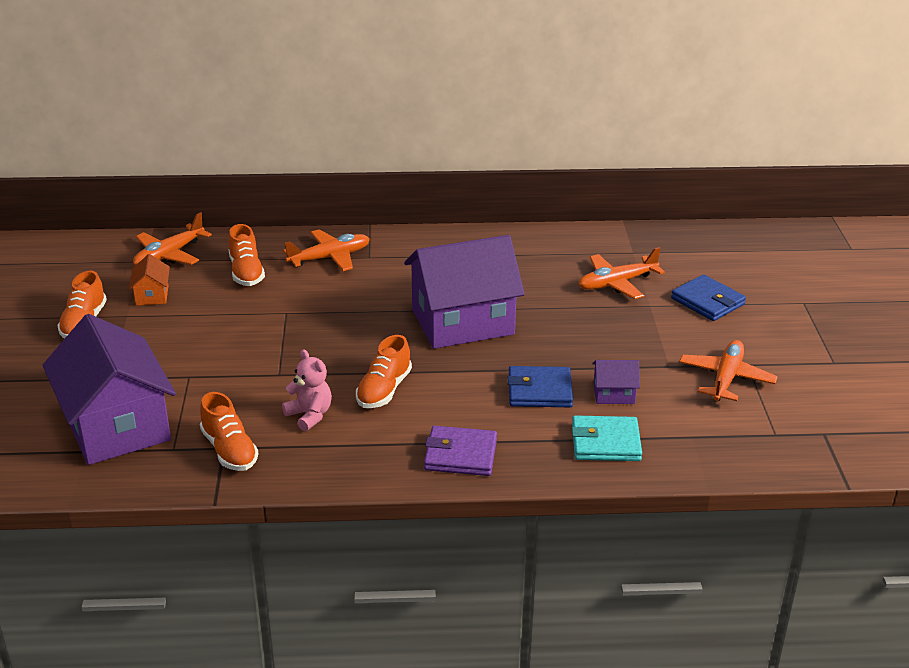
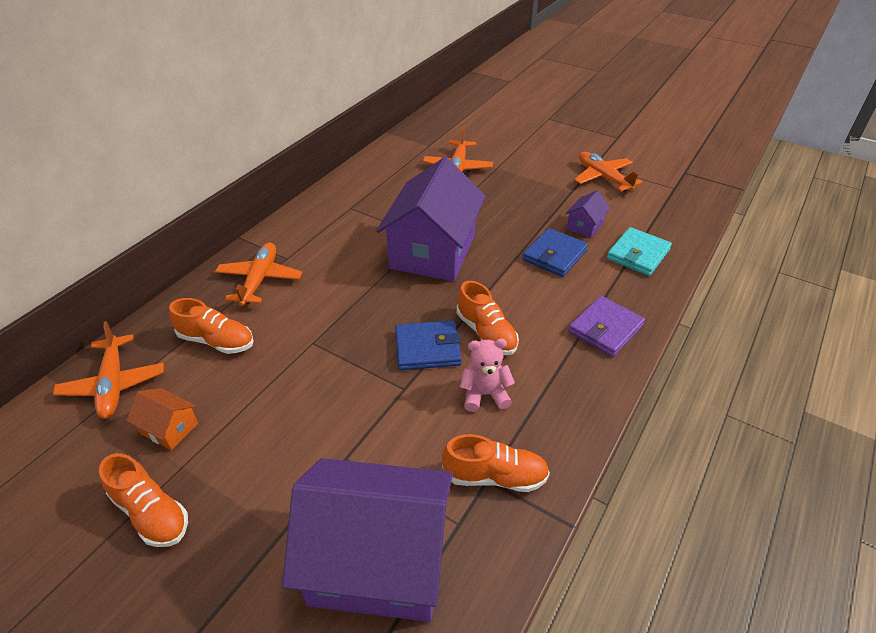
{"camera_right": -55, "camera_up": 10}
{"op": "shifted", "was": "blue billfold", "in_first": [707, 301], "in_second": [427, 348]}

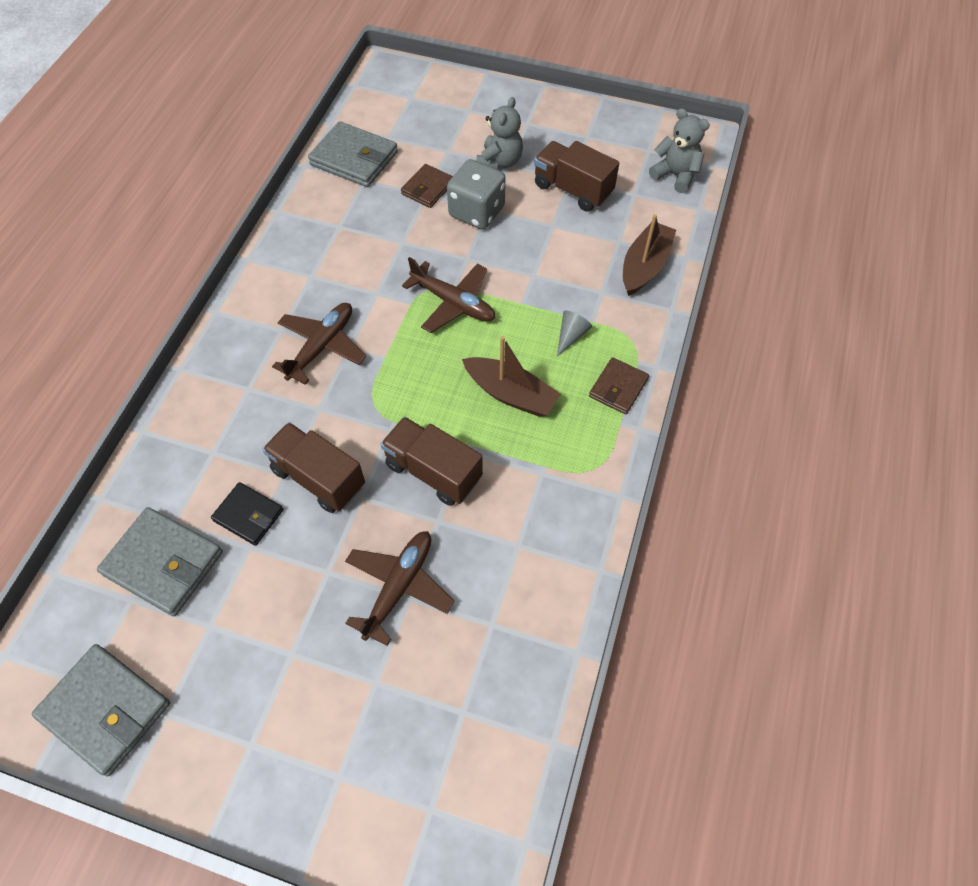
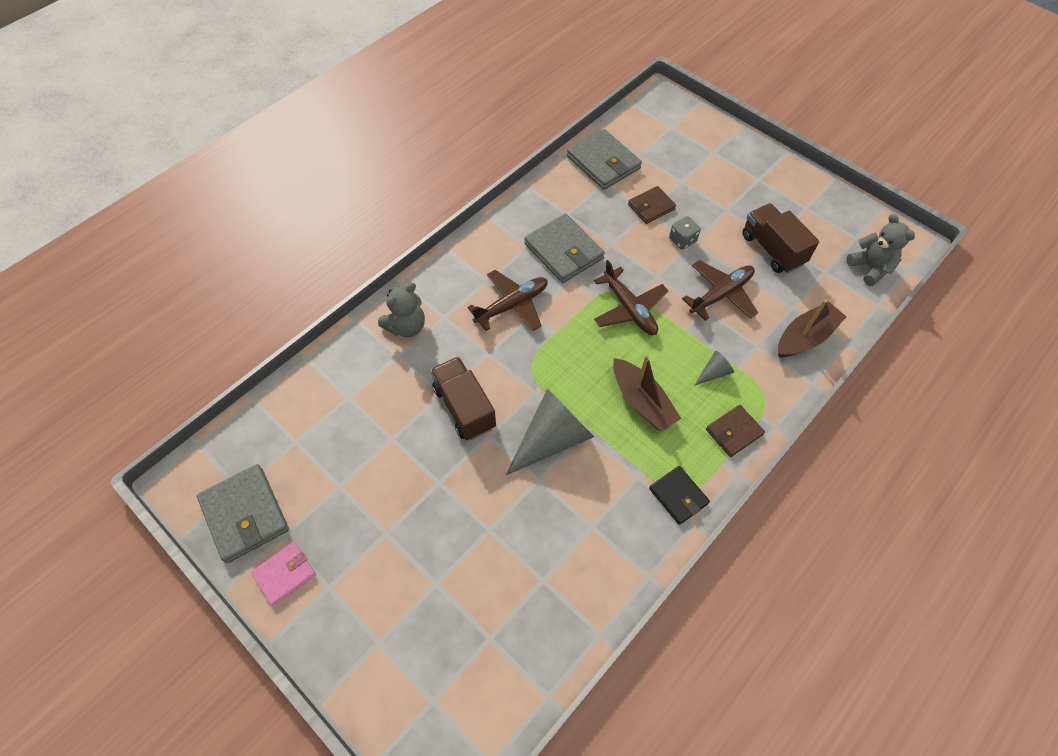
{"camera_right": 25, "camera_up": 0}
{"op": "shifted", "was": "gray teddy bear", "in_first": [499, 162], "in_second": [406, 326]}
{"op": "scaled", "was": "gray game die", "in_first": [476, 212], "in_second": [682, 240], "ratio": 0.56}
{"op": "swapped", "was": "brown truck", "now": "gray cone shape", "in_first": [433, 471], "in_second": [552, 438]}
{"op": "shifted", "was": "jet-black billfold", "in_first": [248, 515], "in_second": [678, 496]}
{"op": "shifted", "was": "gray billfold", "in_first": [164, 563], "in_second": [564, 251]}
{"op": "shifted", "was": "brown plane", "in_first": [399, 586], "in_second": [721, 294]}
{"op": "new", "now": "pink billfold", "in_second": [285, 574]}

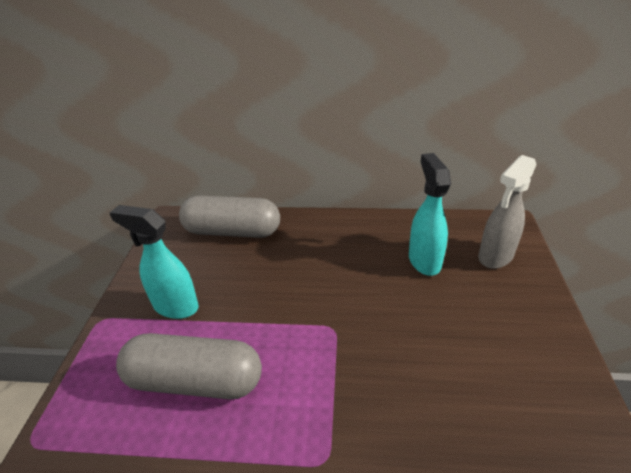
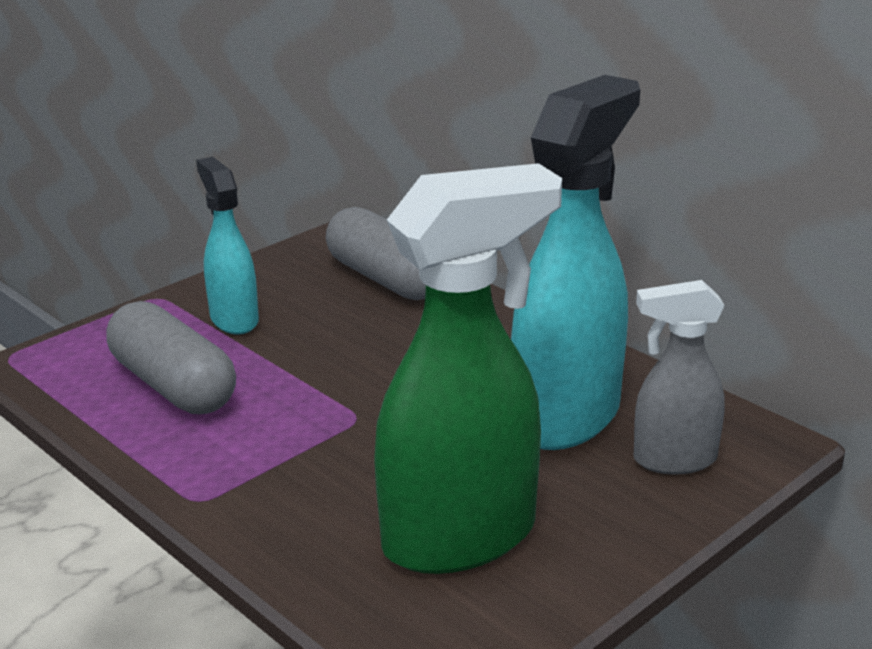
{"camera_right": 40, "camera_up": -10}
{"op": "scaled", "was": "aqua spray bottle", "in_first": [424, 260], "in_second": [567, 416], "ratio": 1.8}
{"op": "new", "now": "green spray bottle", "in_second": [462, 537]}

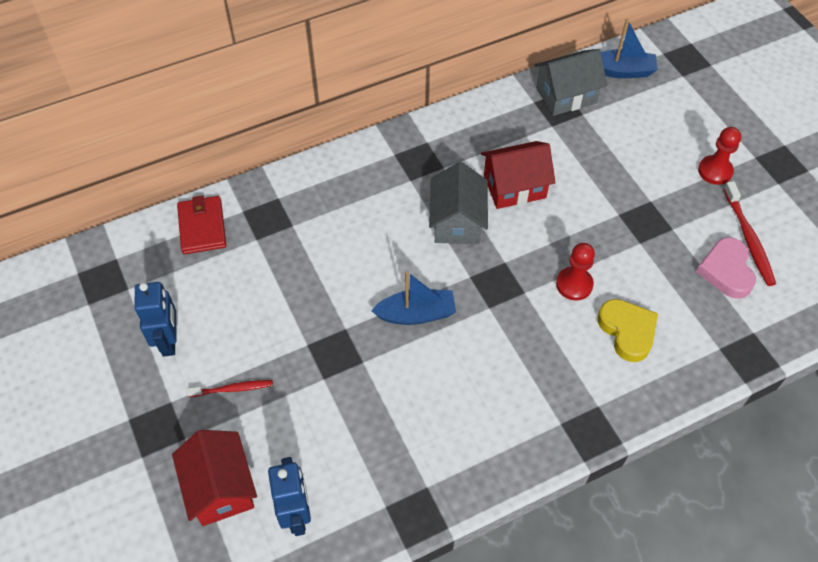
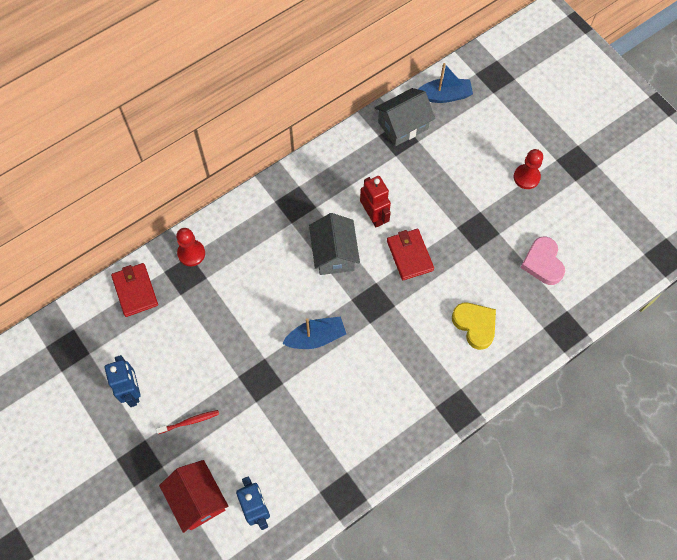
{"camera_right": -10, "camera_up": 10}
{"op": "swapped", "was": "crimson cottage", "now": "crimson robot", "in_first": [514, 187], "in_second": [374, 216]}
{"op": "gone", "was": "crimson tooth brush", "in_first": [749, 239]}
{"op": "shifted", "was": "crimson game pawn", "in_first": [574, 284], "in_second": [191, 253]}
{"op": "new", "now": "crimson billfold", "in_second": [409, 255]}

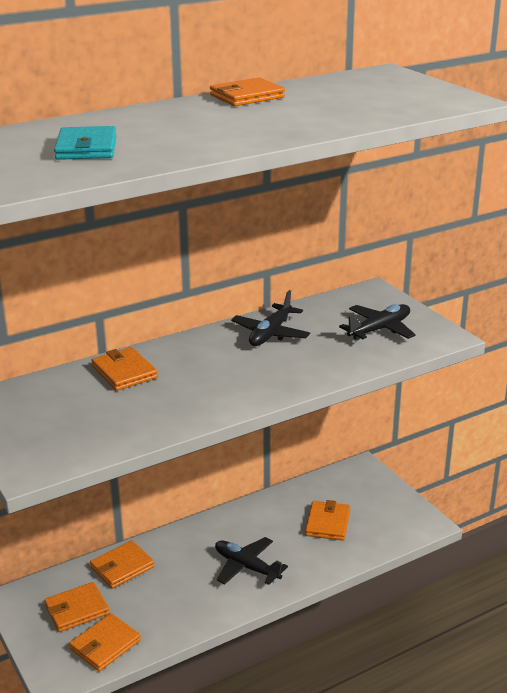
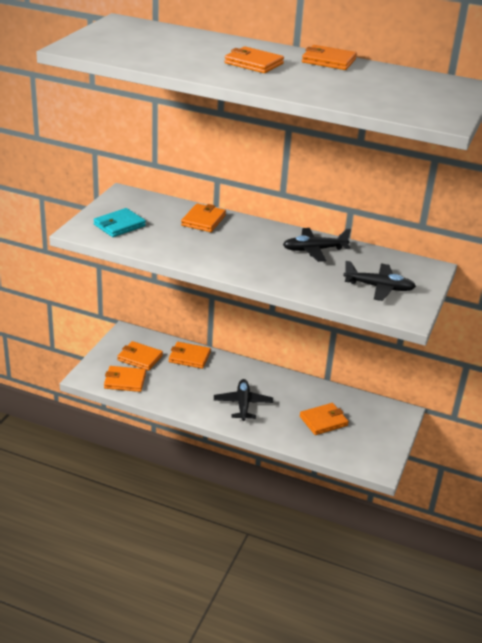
{"camera_right": 50, "camera_up": 5}
{"op": "shifted", "was": "aqua billfold", "in_first": [86, 148], "in_second": [119, 225]}
{"op": "new", "now": "orange billfold", "in_second": [253, 63]}

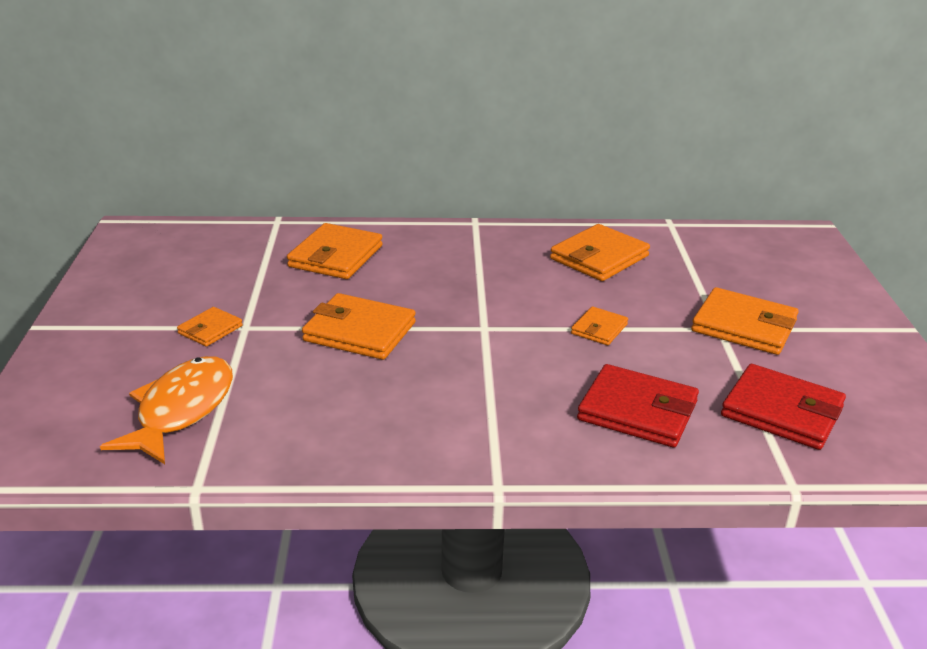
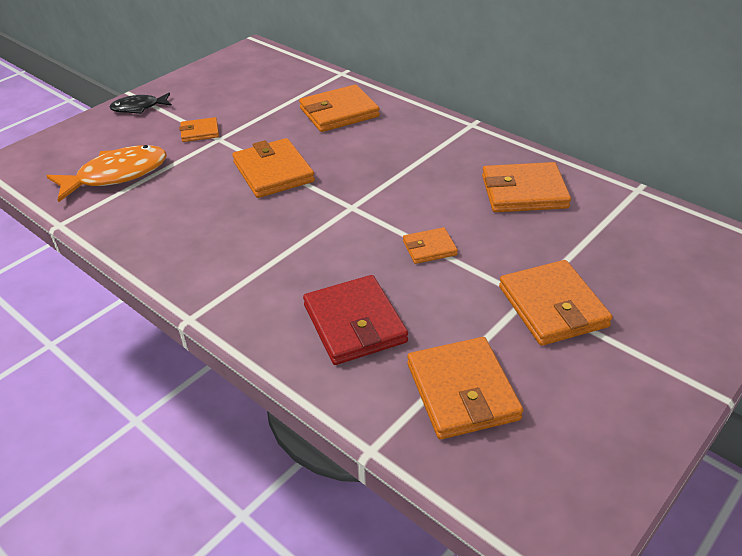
{"camera_right": 45, "camera_up": 10}
{"op": "repainted", "was": "crimson billfold", "now": "orange billfold", "in_first": [782, 412], "in_second": [462, 391]}
{"op": "new", "now": "jet-black toy fish", "in_second": [139, 108]}

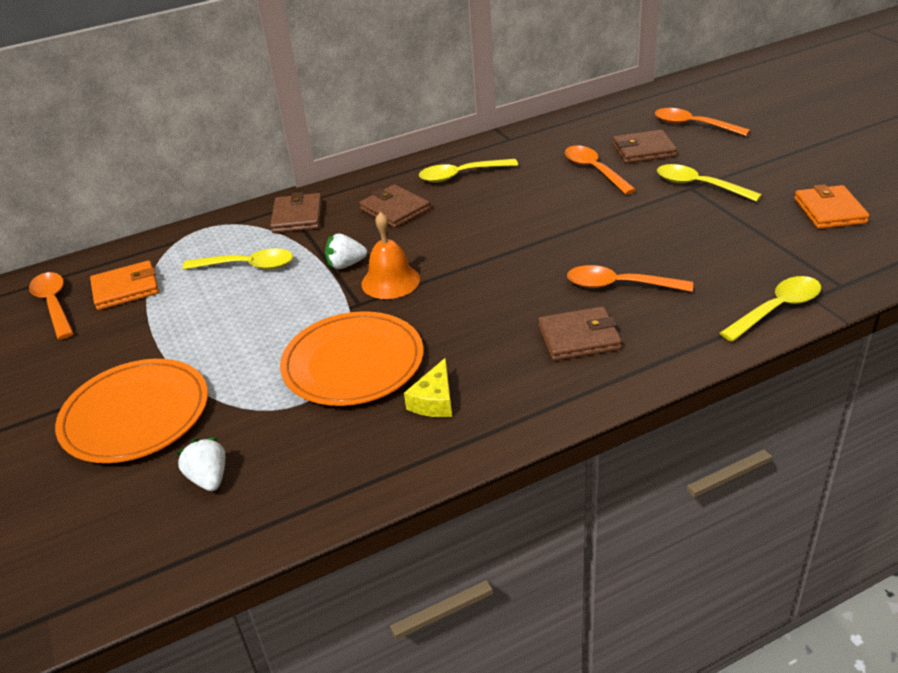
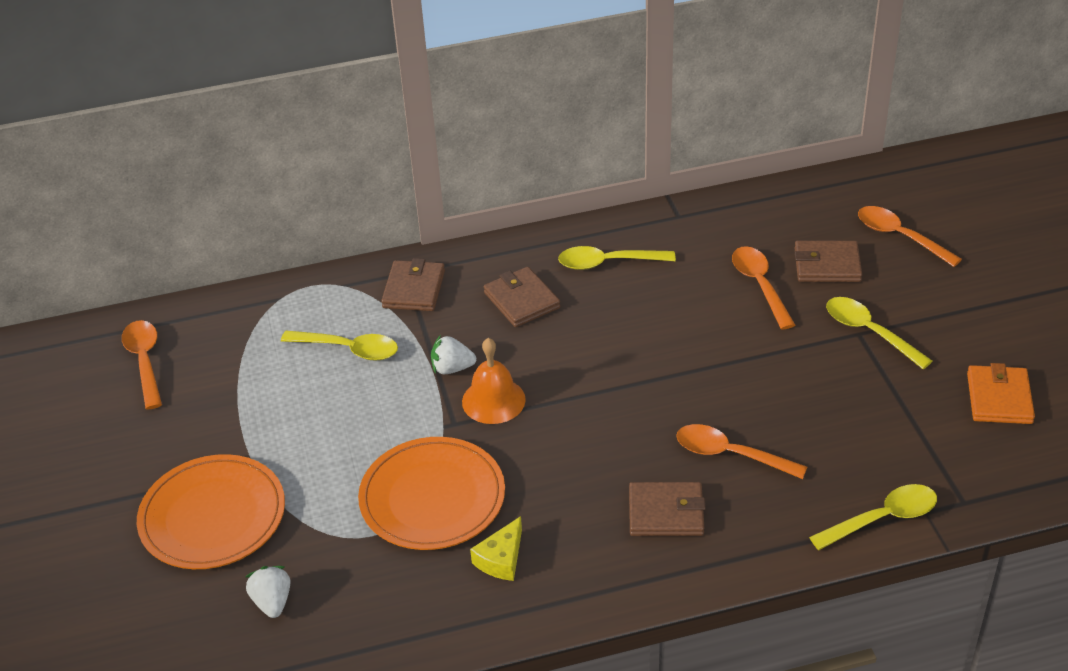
{"camera_right": 10, "camera_up": 5}
{"op": "gone", "was": "orange billfold", "in_first": [126, 289]}

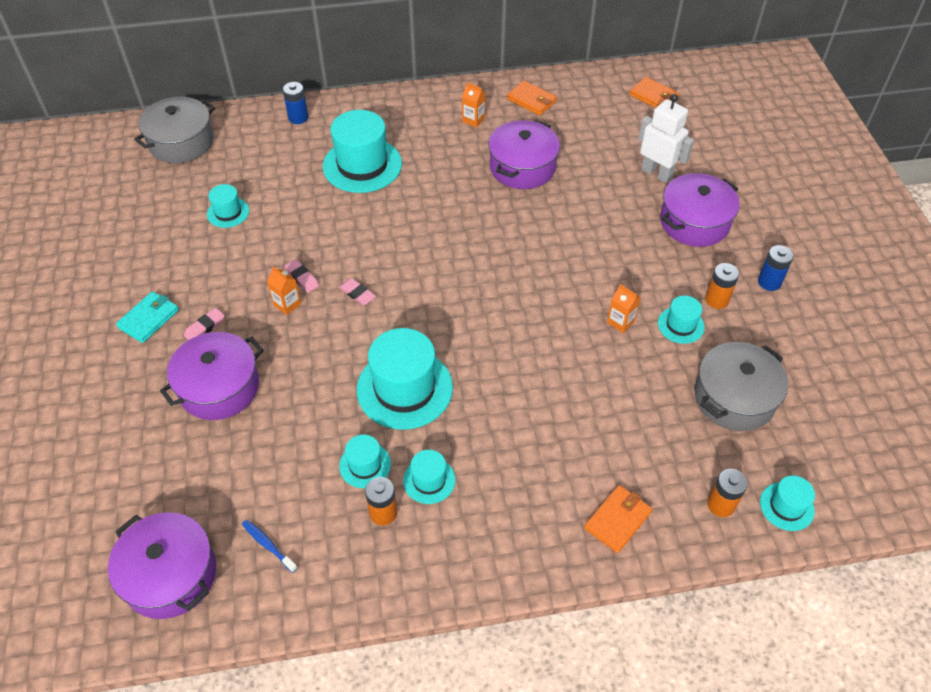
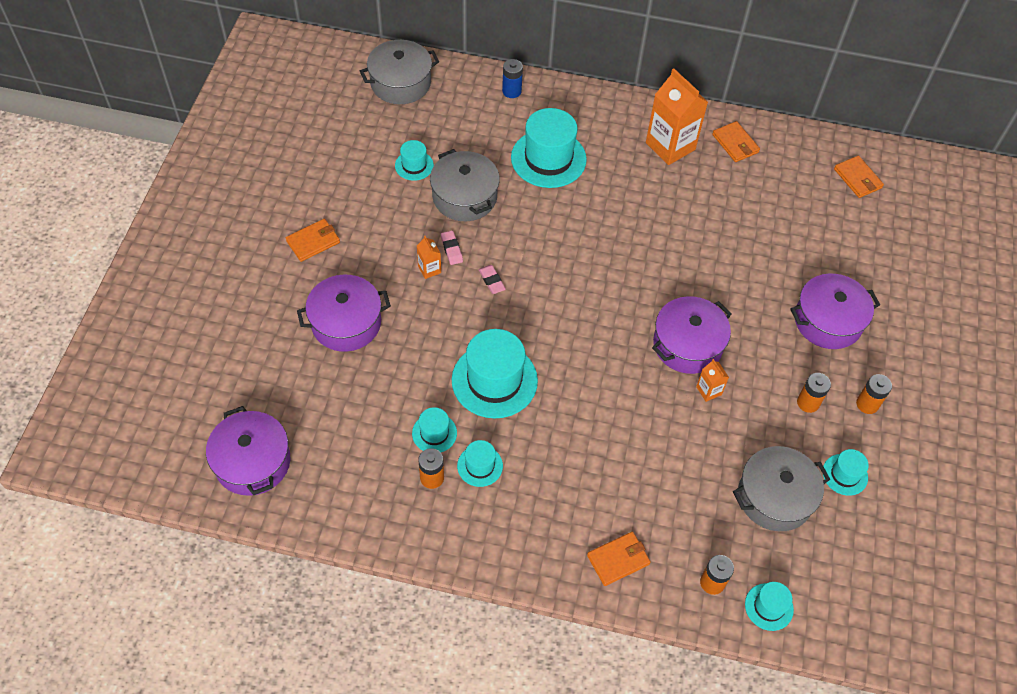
{"camera_right": 20, "camera_up": 5}
{"op": "scaled", "was": "orange juice carton", "in_first": [473, 120], "in_second": [670, 146], "ratio": 2.19}
{"op": "gone", "was": "white robot", "in_first": [656, 173]}
{"op": "shifted", "was": "violet stockpot", "in_first": [522, 167], "in_second": [687, 344]}
{"op": "repainted", "was": "blue AA battery", "now": "orange AA battery", "in_first": [769, 282], "in_second": [867, 404]}
{"op": "repainted", "was": "aqua billfold", "now": "orange billfold", "in_first": [149, 319], "in_second": [313, 242]}
{"op": "shifted", "was": "aqua hat", "in_first": [680, 325], "in_second": [845, 474]}
{"op": "gone", "was": "pink gum eraser", "in_first": [205, 327]}
{"op": "gone", "was": "blue tooth brush", "in_first": [268, 545]}
{"op": "new", "now": "gray stockpot", "in_second": [464, 197]}

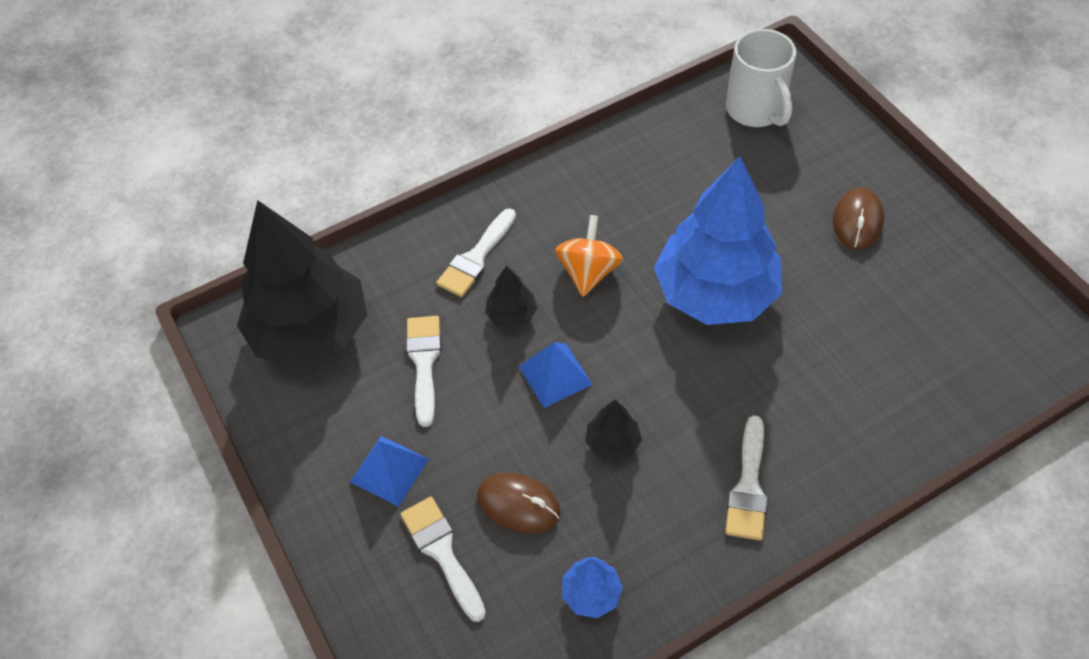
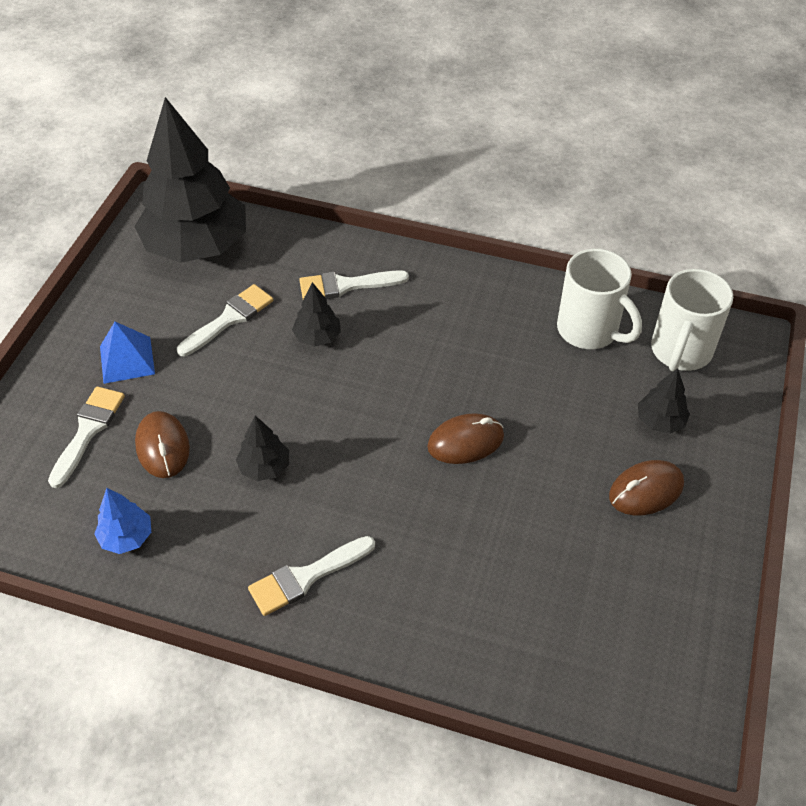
{"camera_right": 45, "camera_up": -5}
{"op": "swapped", "was": "blue toy tree", "now": "brown PC mouse", "in_first": [715, 293], "in_second": [465, 442]}
{"op": "gone", "was": "orange whirligig", "in_first": [588, 272]}
{"op": "gone", "was": "blue pyramid shape", "in_first": [555, 375]}
{"op": "new", "now": "white mug", "in_second": [589, 330]}
{"op": "new", "now": "jet-black toy tree", "in_second": [660, 421]}

